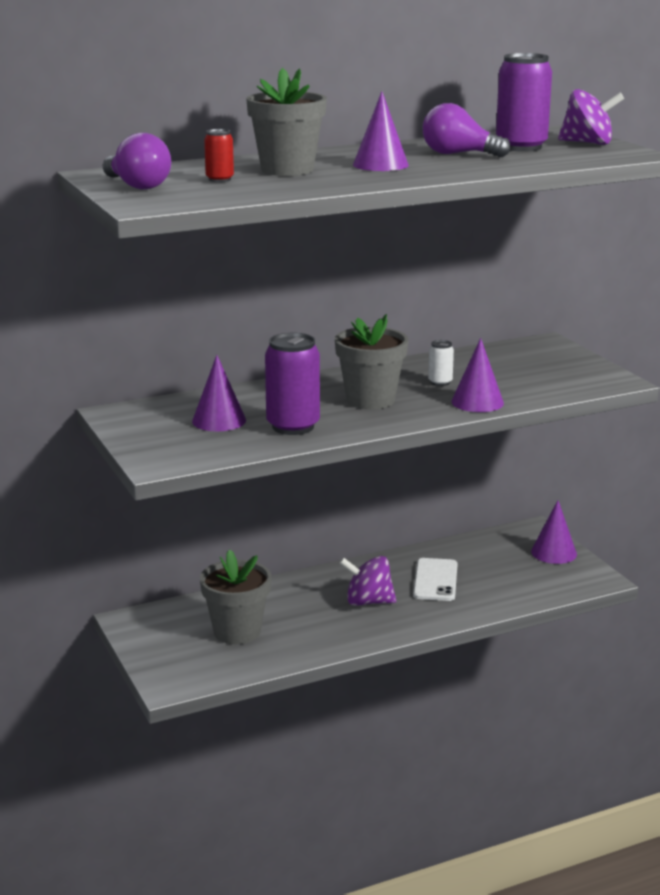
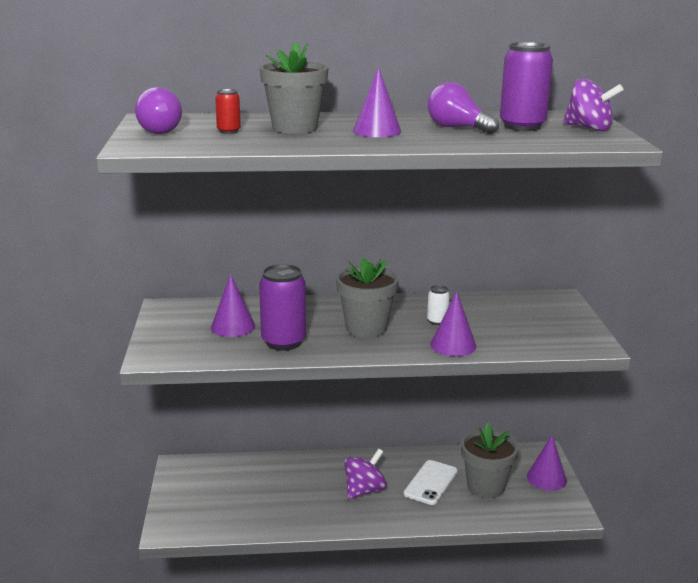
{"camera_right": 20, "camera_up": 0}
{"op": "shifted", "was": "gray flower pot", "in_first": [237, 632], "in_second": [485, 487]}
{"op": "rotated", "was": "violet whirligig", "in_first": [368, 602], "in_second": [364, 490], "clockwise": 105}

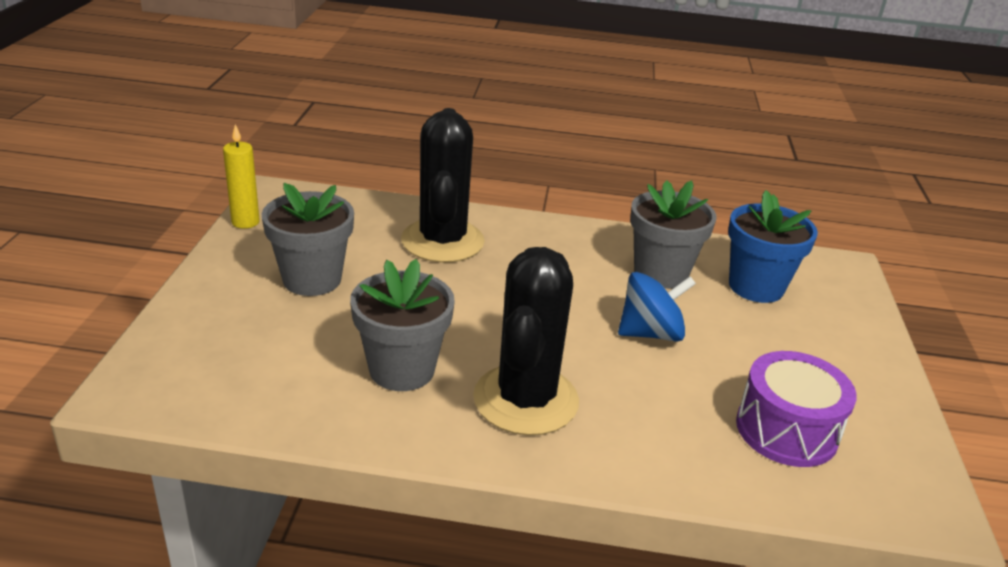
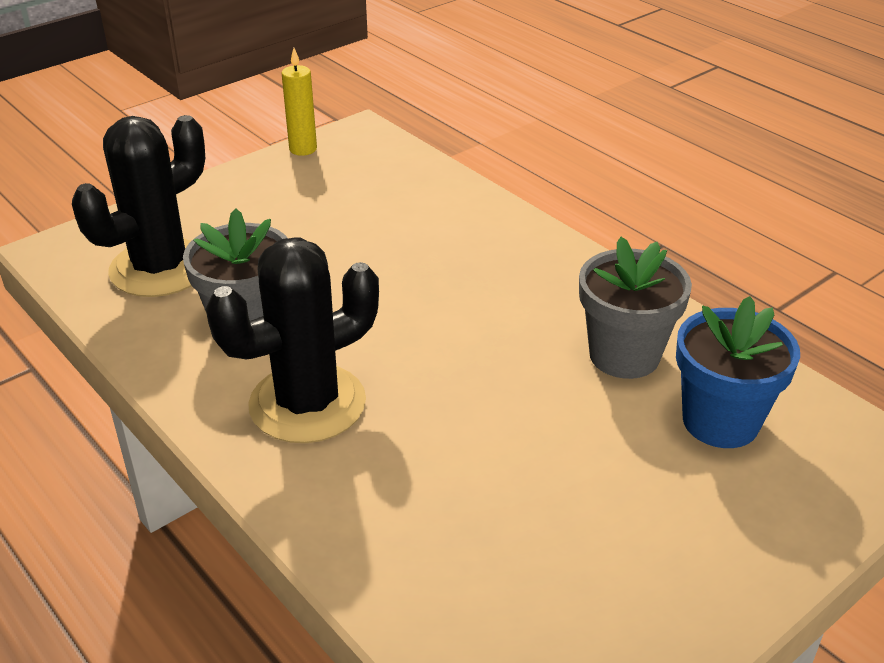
{"camera_right": 45, "camera_up": 5}
{"op": "shifted", "was": "jet-black saguaro cactus", "in_first": [442, 241], "in_second": [160, 268]}
{"op": "gone", "was": "gray flower pot", "in_first": [312, 279]}
{"op": "gone", "was": "blue whirligig", "in_first": [650, 333]}
{"op": "gone", "was": "violet snare drum", "in_first": [786, 430]}

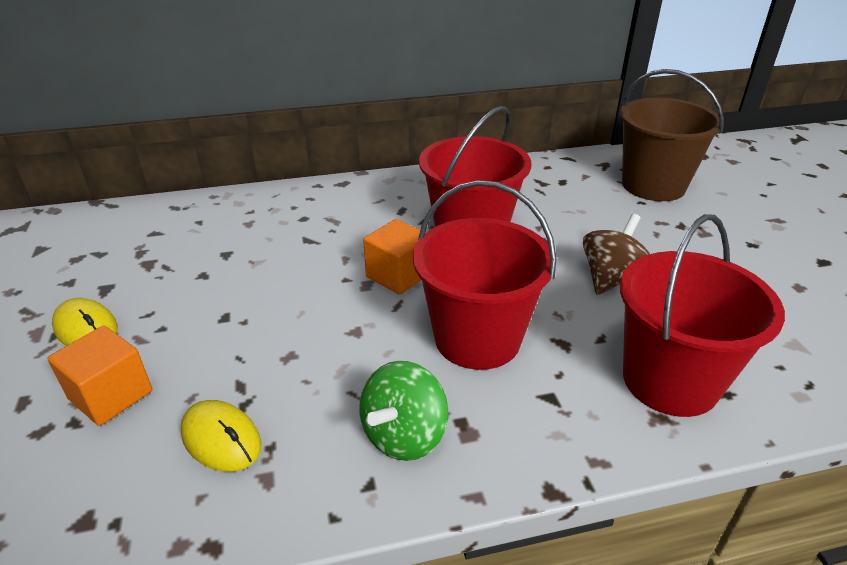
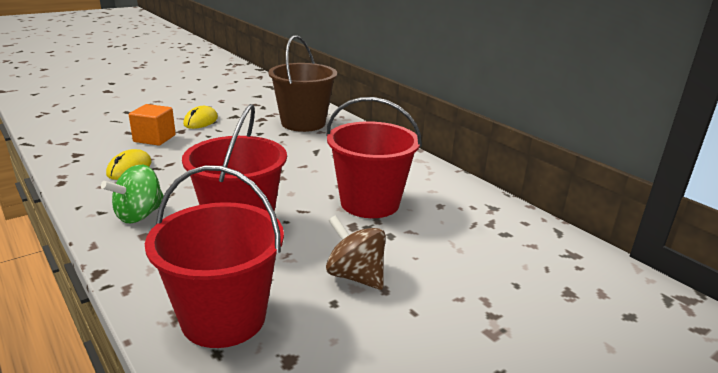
{"camera_right": 65, "camera_up": -10}
{"op": "shifted", "was": "brown sand bucket", "in_first": [653, 185], "in_second": [303, 123]}
{"op": "rotated", "was": "brown whirligig", "in_first": [611, 278], "in_second": [355, 276], "clockwise": -150}
{"op": "gone", "was": "orange cube", "in_first": [398, 275]}
{"op": "rotated", "was": "green whirligig", "in_first": [404, 435], "in_second": [139, 215], "clockwise": -60}

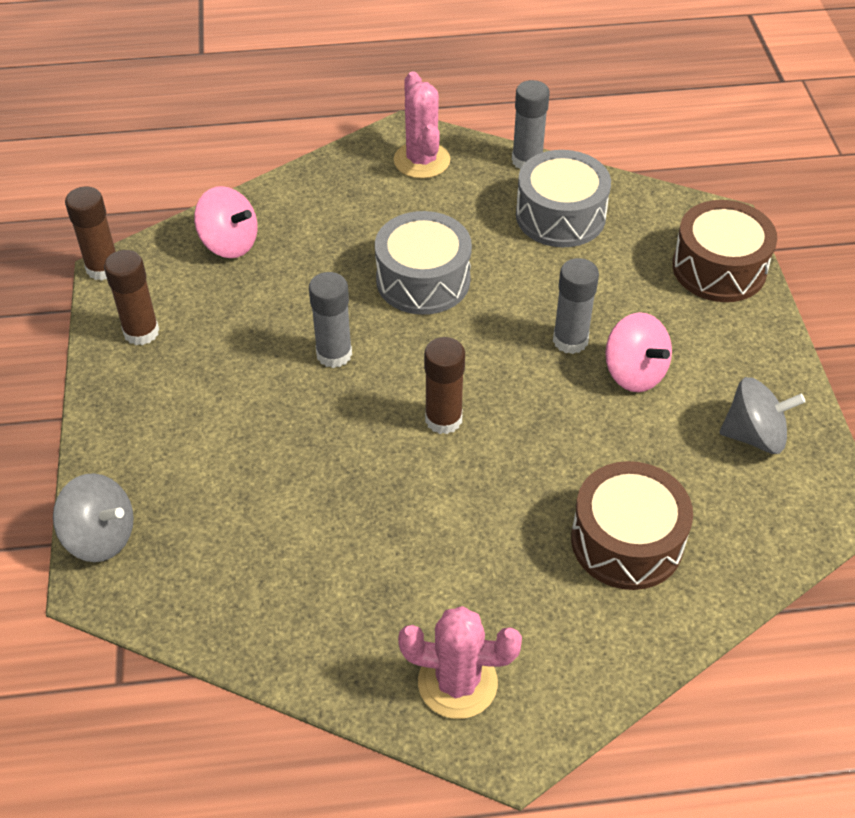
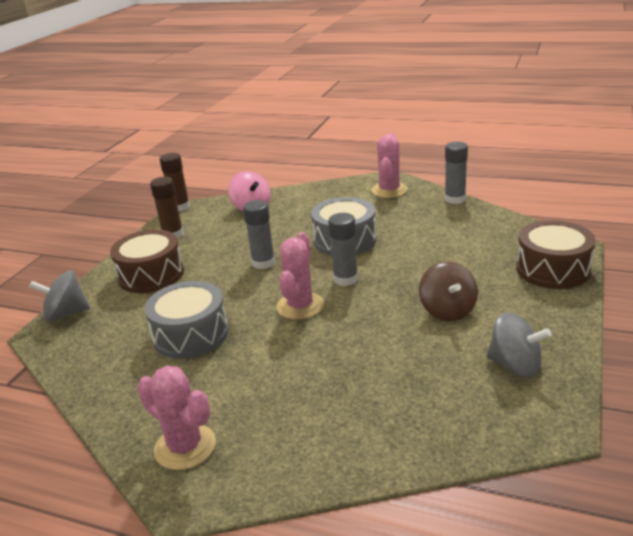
{"camera_right": 30, "camera_up": -20}
{"op": "shifted", "was": "gray snare drum", "in_first": [560, 216], "in_second": [190, 334]}
{"op": "shifted", "was": "gray glue", "in_first": [570, 340], "in_second": [345, 279]}
{"op": "repainted", "was": "pink whirligig", "now": "brown whirligig", "in_first": [634, 373], "in_second": [447, 310]}
{"op": "swapped", "was": "brown glue", "now": "pink saguaro cactus", "in_first": [443, 419], "in_second": [300, 306]}
{"op": "shifted", "was": "brown snare drum", "in_first": [627, 541], "in_second": [151, 275]}
{"op": "rotated", "was": "gray whirligig", "in_first": [101, 537], "in_second": [66, 314], "clockwise": 120}

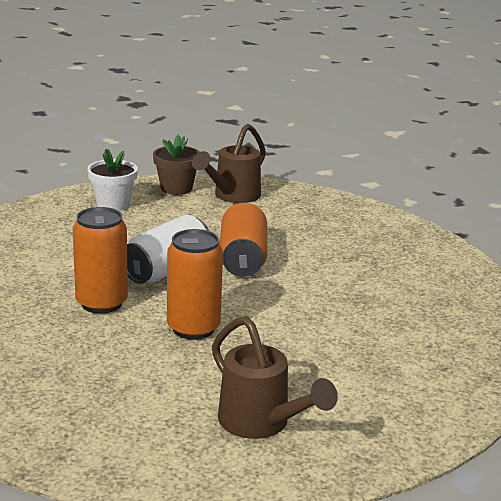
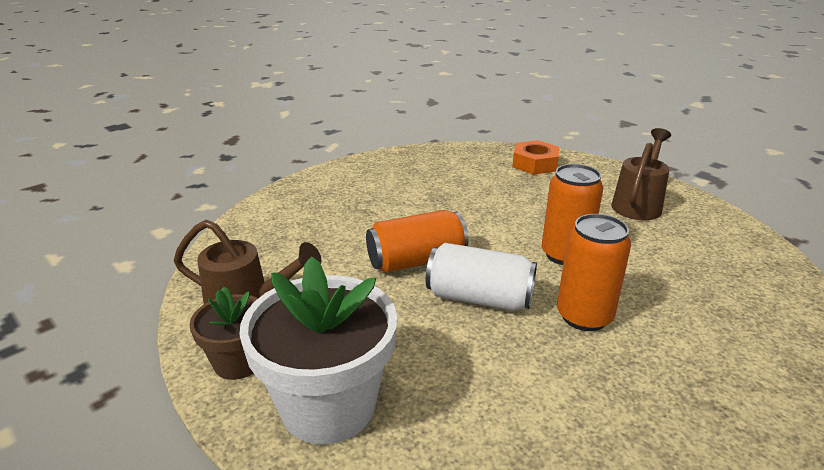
{"camera_right": -110, "camera_up": 5}
{"op": "scaled", "was": "white flower pot", "in_first": [113, 204], "in_second": [328, 406], "ratio": 1.77}
{"op": "new", "now": "orange hexagon nut", "in_second": [535, 164]}

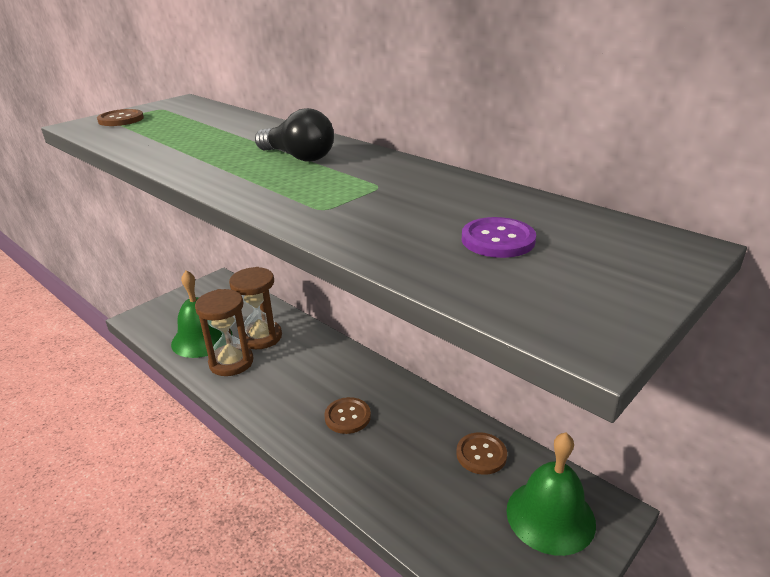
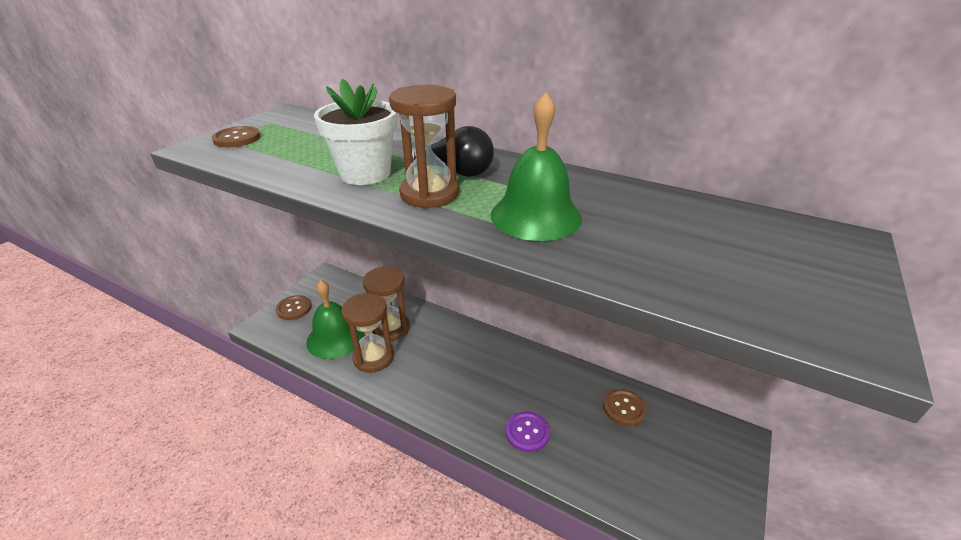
{"camera_right": -15, "camera_up": 5}
{"op": "shifted", "was": "violet button", "in_first": [498, 240], "in_second": [527, 432]}
{"op": "shifted", "was": "brown button", "in_first": [347, 417], "in_second": [294, 308]}
{"op": "shifted", "was": "green bell", "in_first": [550, 516], "in_second": [536, 216]}
{"op": "new", "now": "white flower pot", "in_second": [365, 173]}
{"op": "new", "now": "brown hourglass", "in_second": [429, 194]}

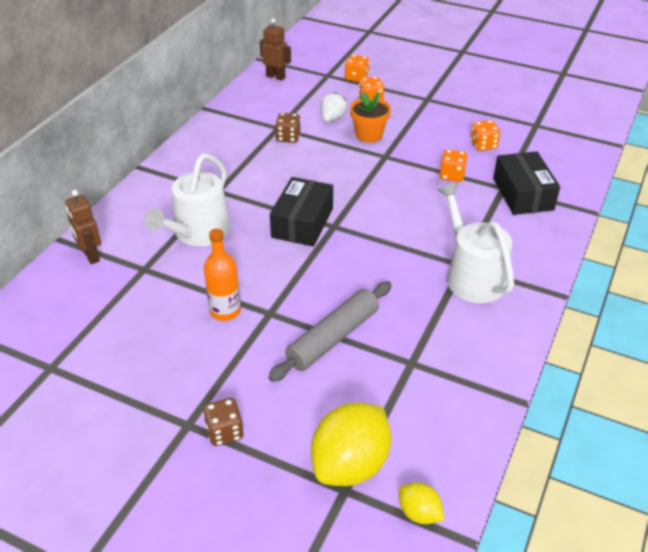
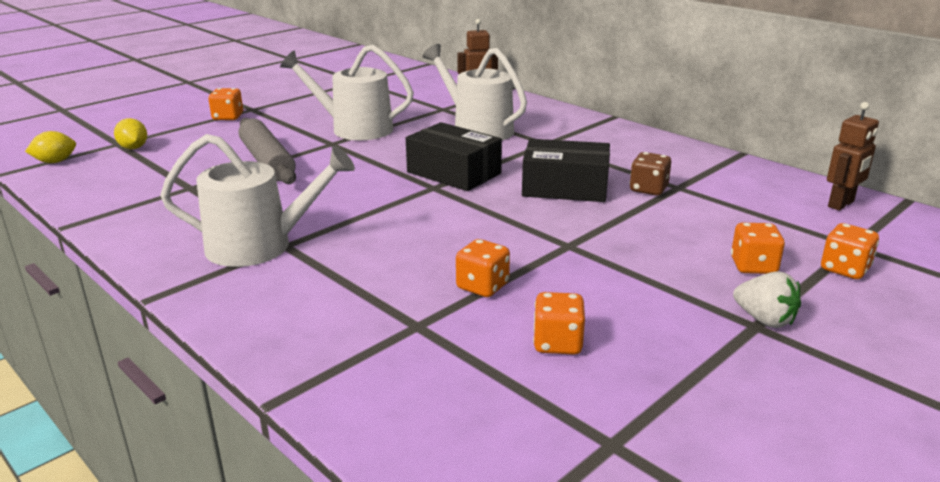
{"camera_right": 110, "camera_up": -15}
{"op": "shifted", "was": "white strawberry", "in_first": [332, 118], "in_second": [764, 320]}
{"op": "gone", "was": "orange flower pot", "in_first": [369, 135]}
{"op": "shifted", "was": "jet-black parcel", "in_first": [523, 194], "in_second": [565, 187]}
{"op": "swapped", "was": "orange bottle", "now": "white watering can", "in_first": [225, 311], "in_second": [355, 129]}
{"op": "repainted", "was": "brown game die", "now": "orange game die", "in_first": [224, 432], "in_second": [228, 117]}
{"op": "scaled", "was": "golden toy lemon", "in_first": [350, 465], "in_second": [133, 148], "ratio": 0.49}

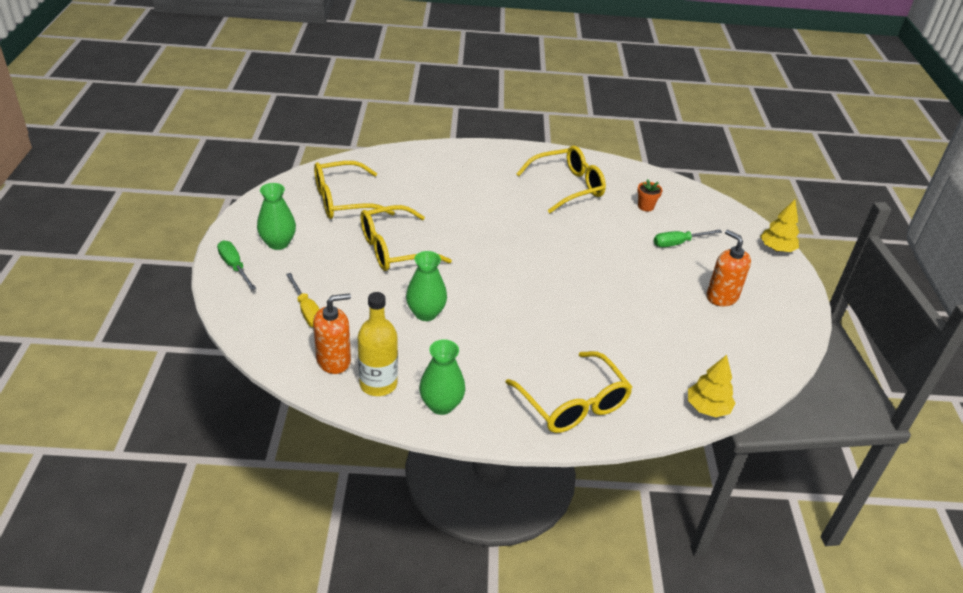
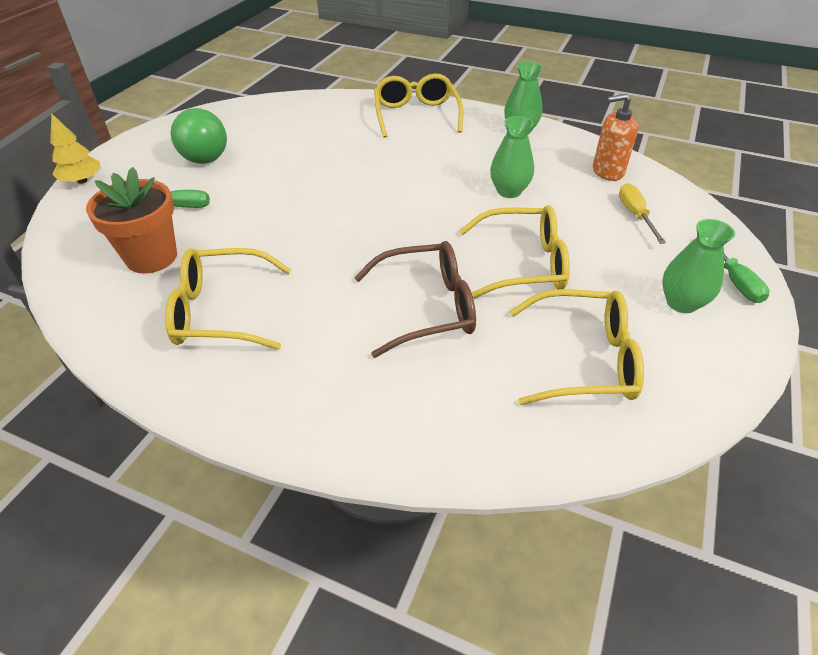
{"camera_right": -155, "camera_up": 5}
{"op": "scaled", "was": "orange flower pot", "in_first": [645, 206], "in_second": [151, 257], "ratio": 2.15}
{"op": "swapped", "was": "orange pump bottle", "now": "green lightbulb", "in_first": [722, 297], "in_second": [207, 153]}
{"op": "gone", "was": "golden bottle", "in_first": [378, 384]}
{"op": "gone", "was": "golden toy tree", "in_first": [707, 408]}
{"op": "new", "now": "brown eyeglasses", "in_second": [426, 307]}

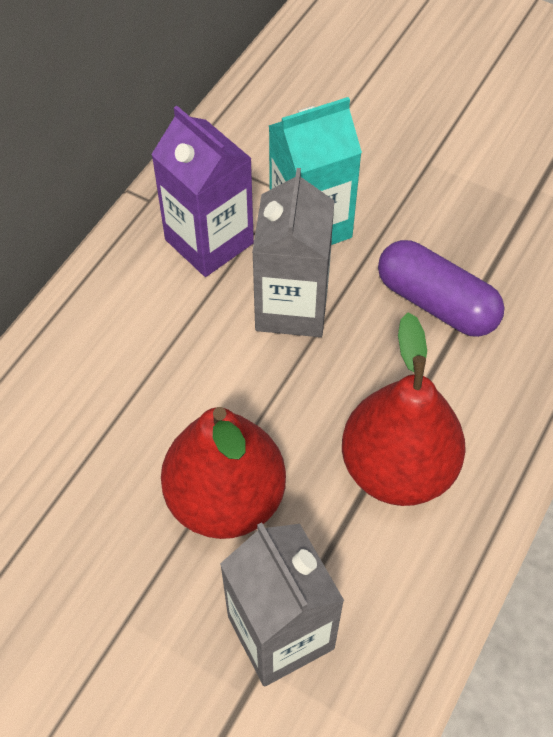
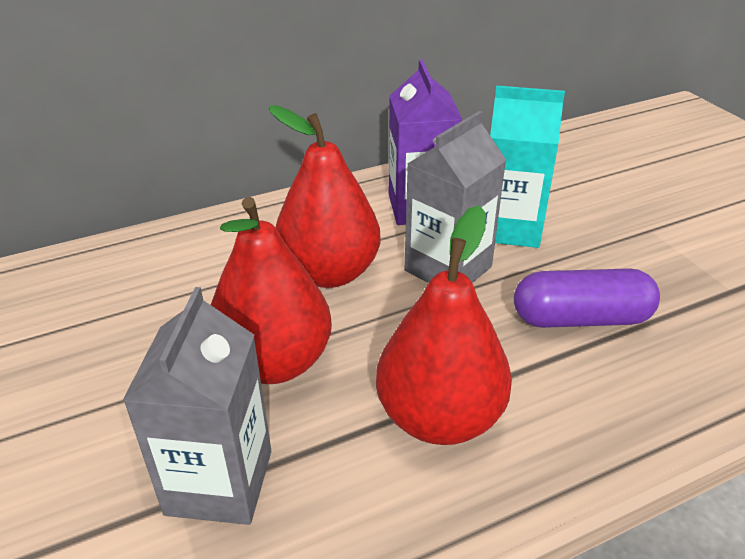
{"camera_right": 35, "camera_up": -20}
{"op": "rotated", "was": "violet pill", "in_first": [436, 303], "in_second": [581, 318], "clockwise": -75}
{"op": "new", "now": "crimson toy pear", "in_second": [329, 273]}

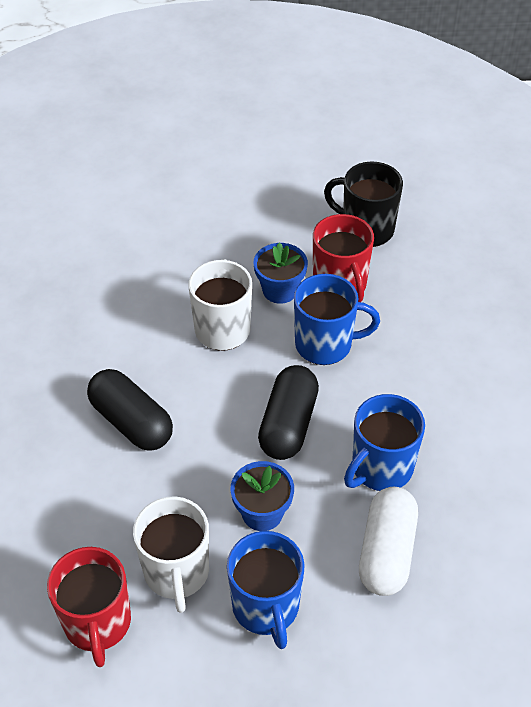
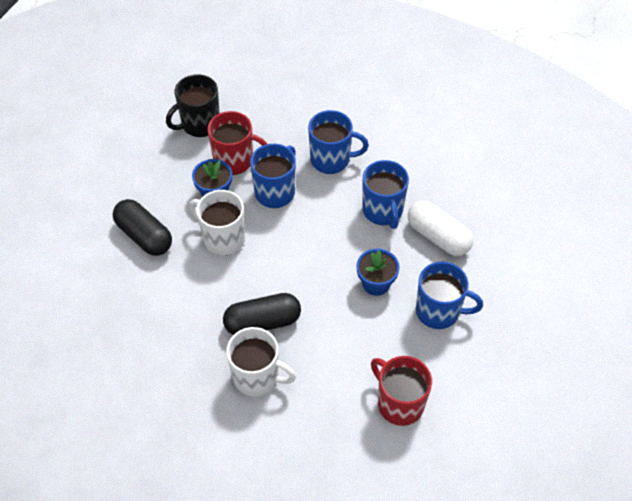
{"camera_right": -60, "camera_up": 5}
{"op": "shifted", "was": "jet-black pill", "in_first": [288, 424], "in_second": [144, 236]}
{"op": "shifted", "was": "white mug", "in_first": [176, 573], "in_second": [257, 377]}
{"op": "rotated", "was": "crimson mug", "in_first": [97, 623], "in_second": [399, 403], "clockwise": -150}
{"op": "new", "now": "blue mug", "in_second": [331, 159]}

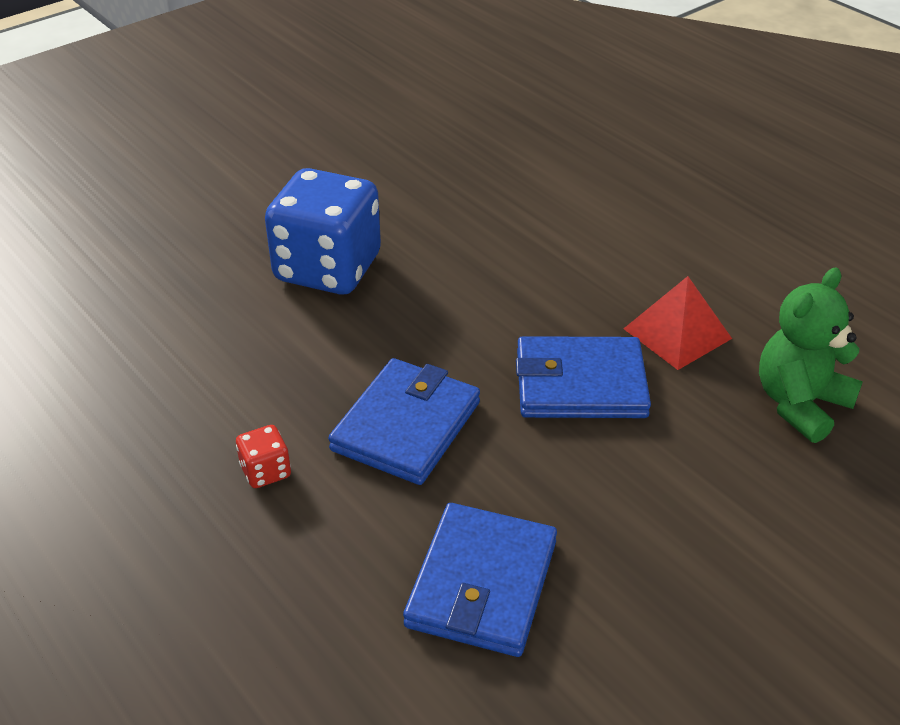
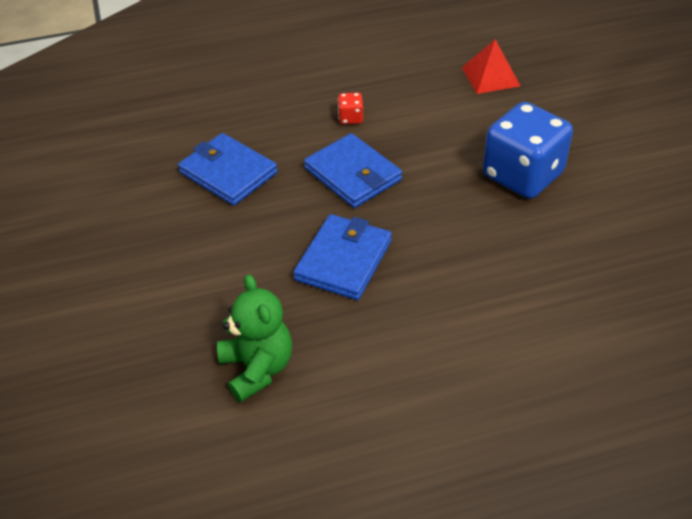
{"camera_right": 115, "camera_up": 5}
{"op": "shifted", "was": "crimson pyramid shape", "in_first": [677, 333], "in_second": [490, 76]}

